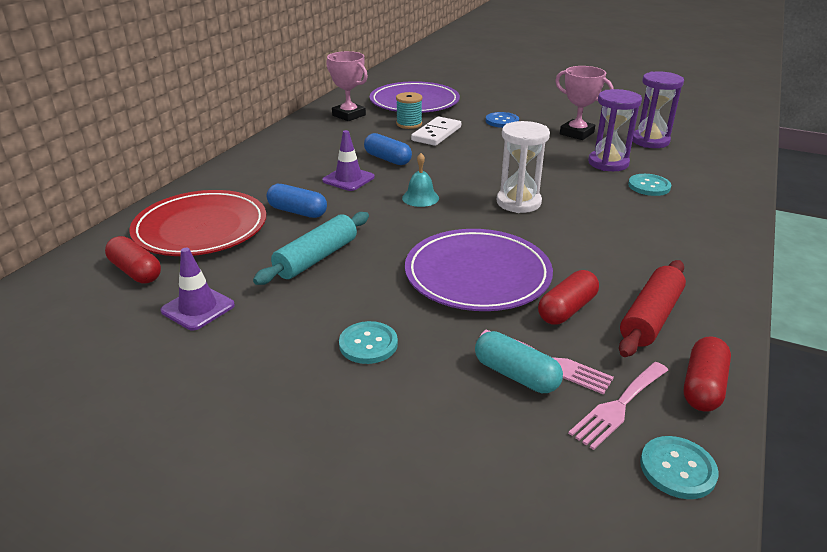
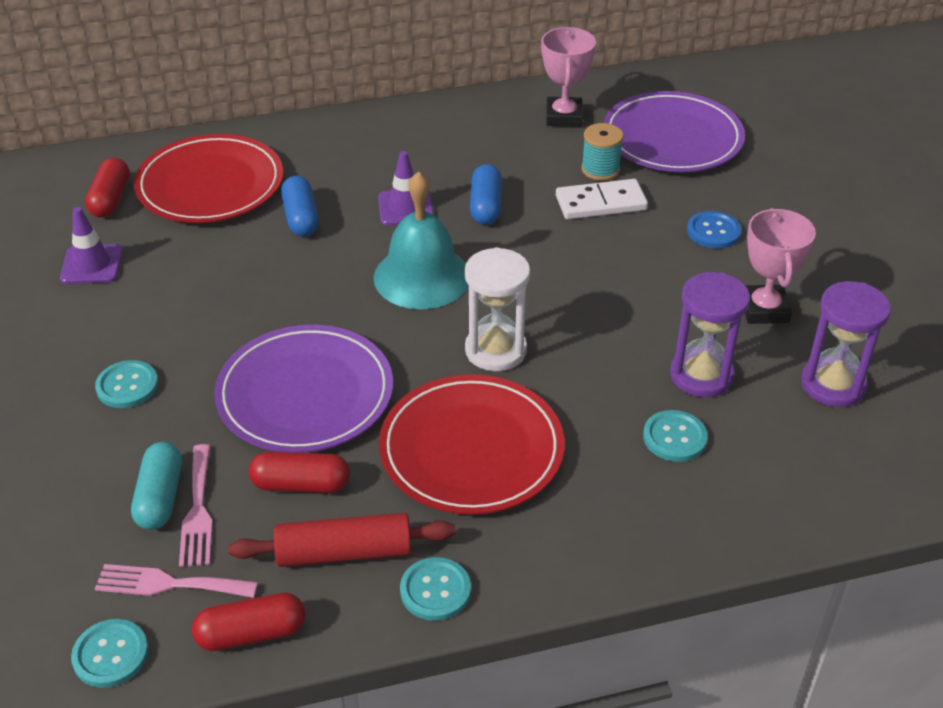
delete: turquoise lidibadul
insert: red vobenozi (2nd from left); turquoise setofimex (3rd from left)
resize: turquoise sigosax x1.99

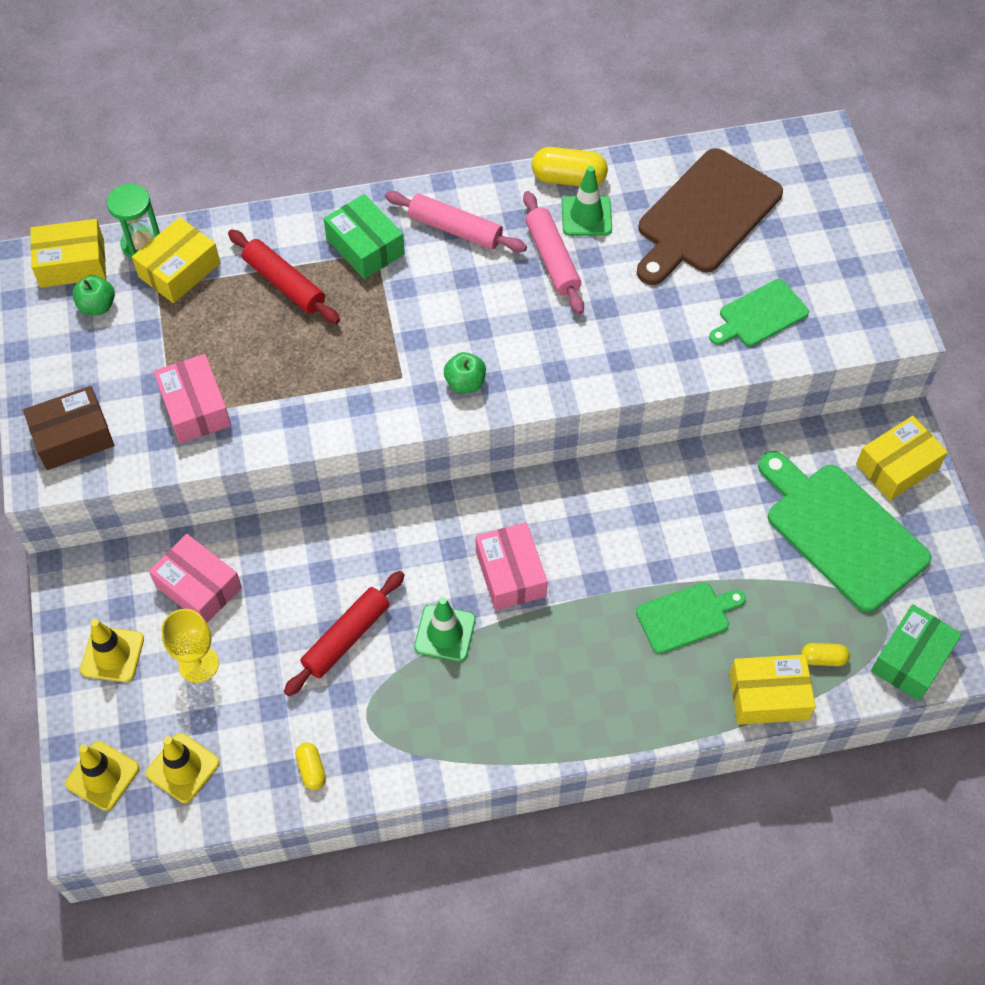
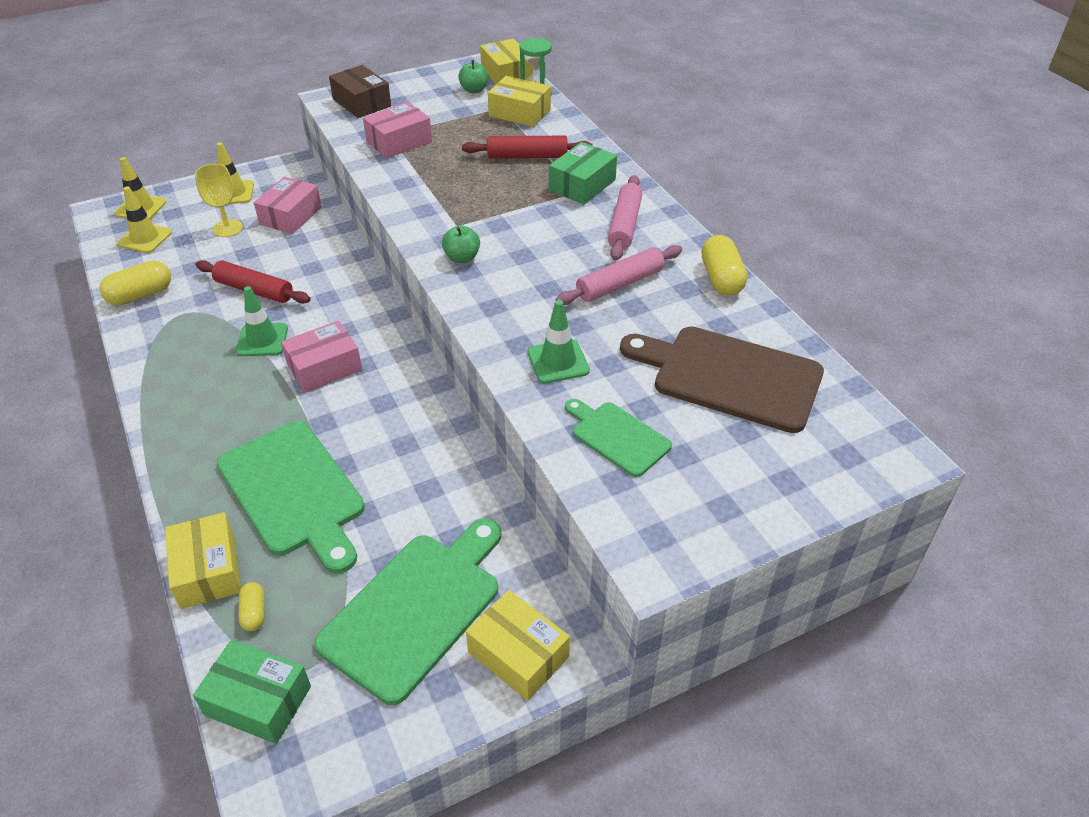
move: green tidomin (2nd from left)
rotate: red lidibadul (1st from left in the first image) 60 degrees clockwise
resize: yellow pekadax (1st from left) x1.78; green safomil (1st from left) x1.82

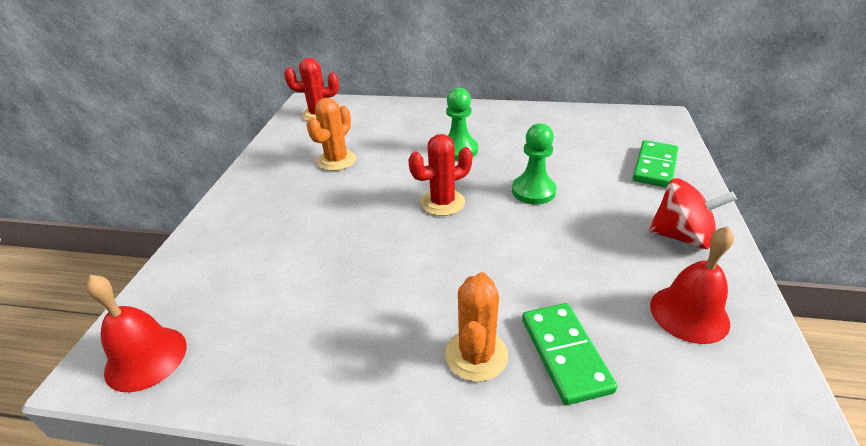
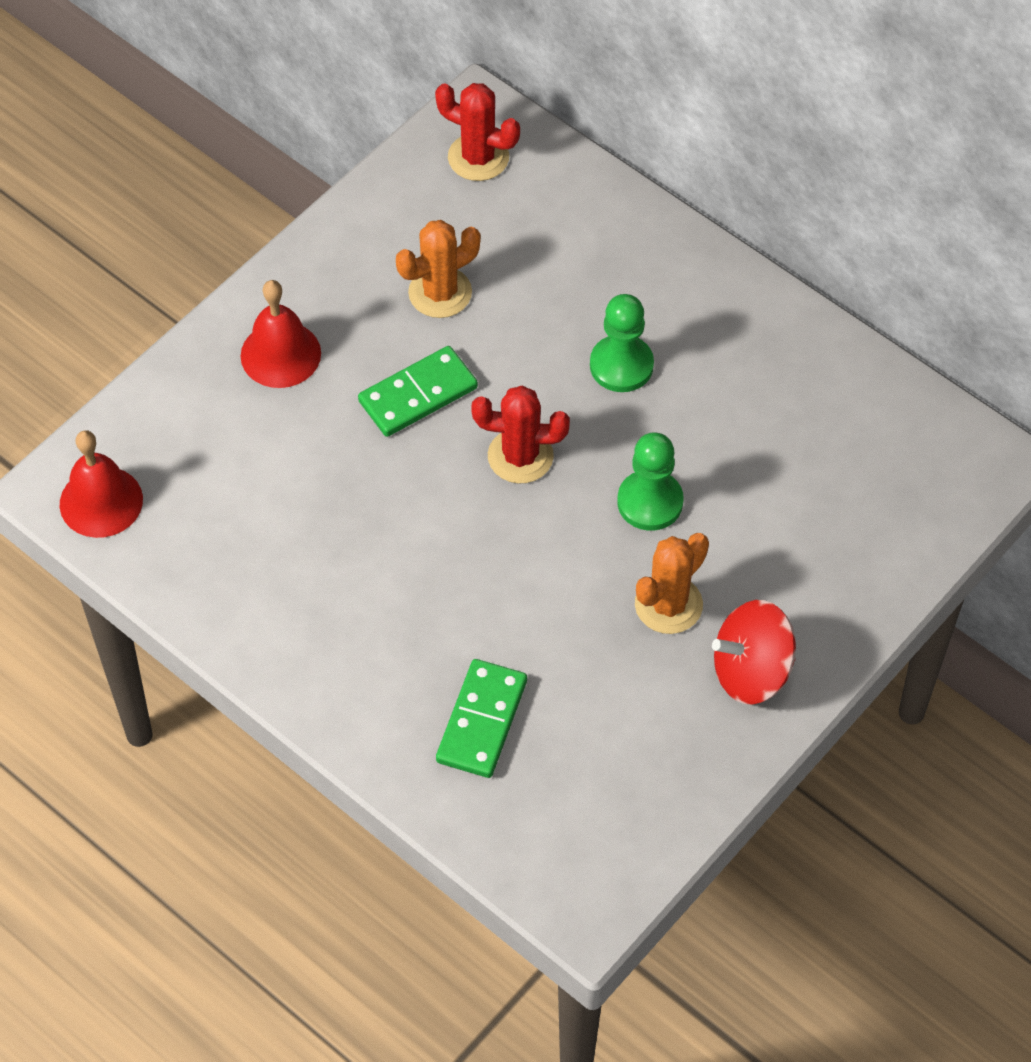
move: red sigosax (2nd from left); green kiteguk (2nd from left in the first image) to green kiteguk (1st from left); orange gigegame (2nd from left)
rotate: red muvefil 120 degrees clockwise

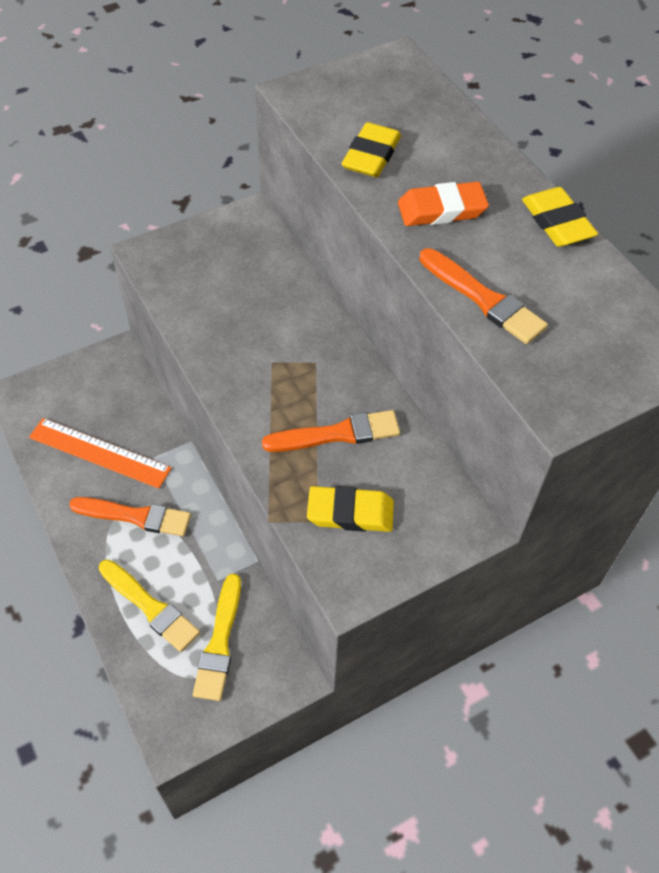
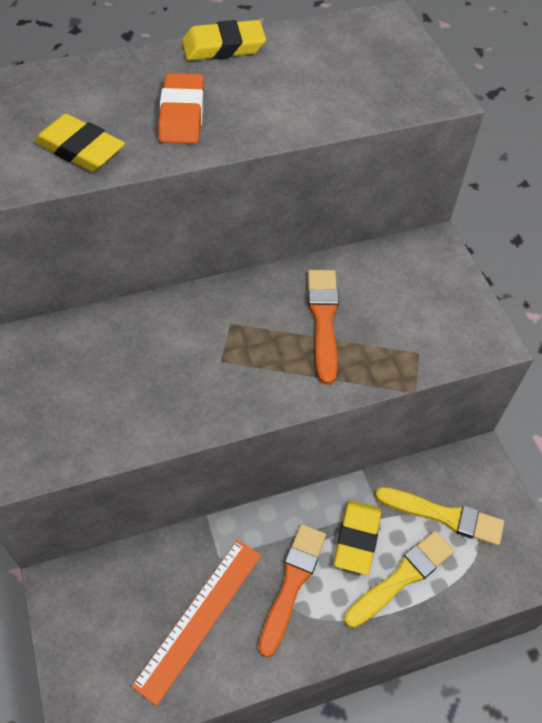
delete: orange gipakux (3rd from left)
move: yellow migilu (1st from left in the first image) to yellow migilu (3rd from left)

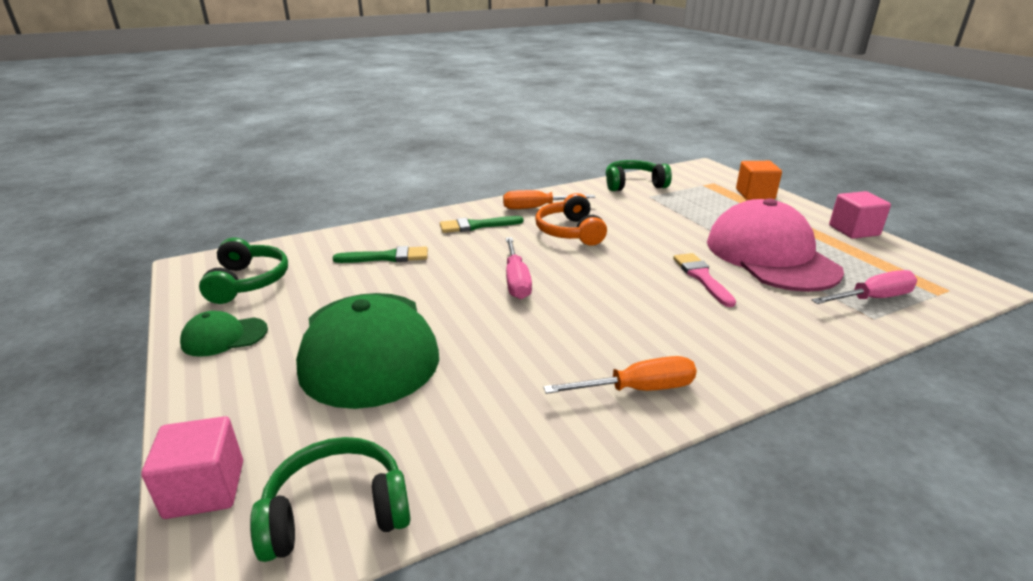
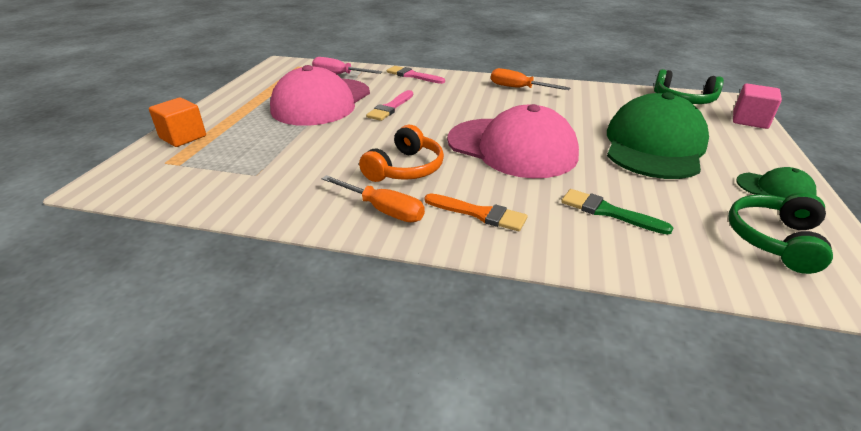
delete: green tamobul (3rd from left); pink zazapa (2nd from left)
insert: pink gipakux (2nd from left)
replace: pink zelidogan (1st from left) to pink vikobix (2nd from left)
recolor: green gipakux (2nd from left) to orange gipakux

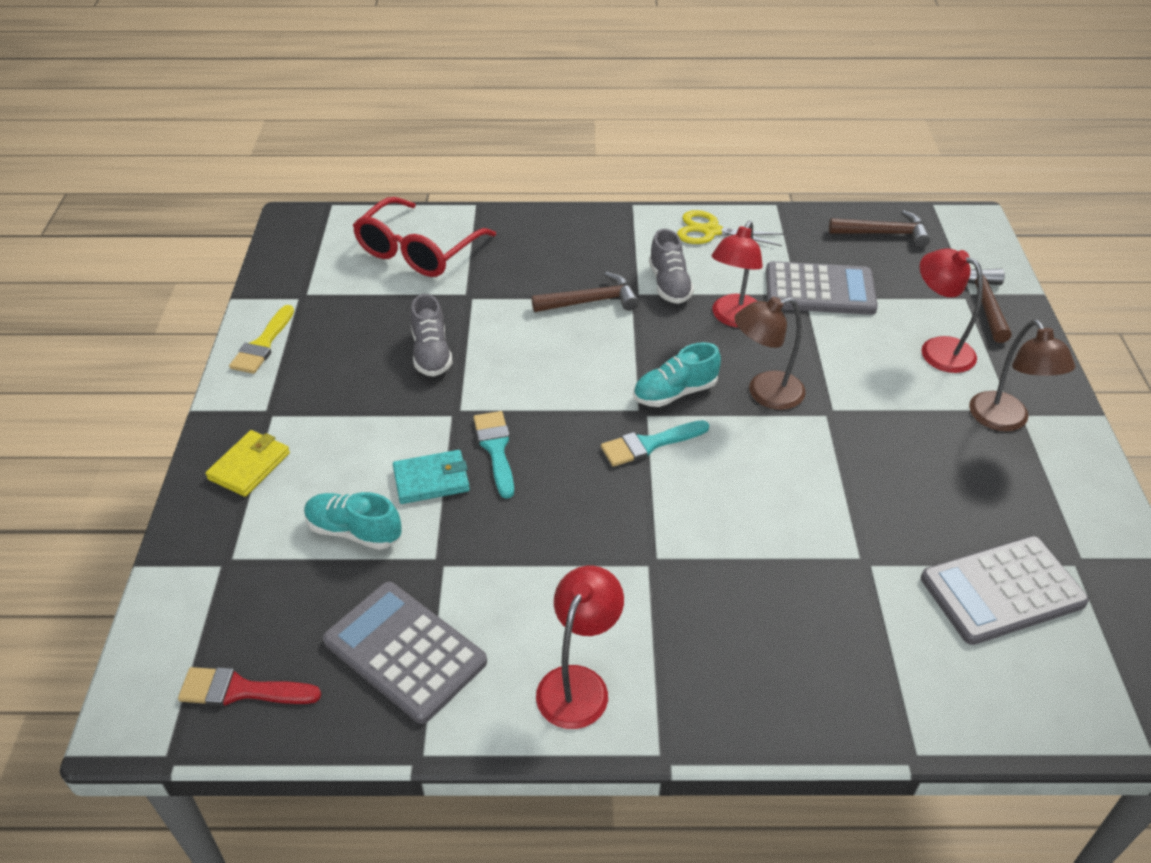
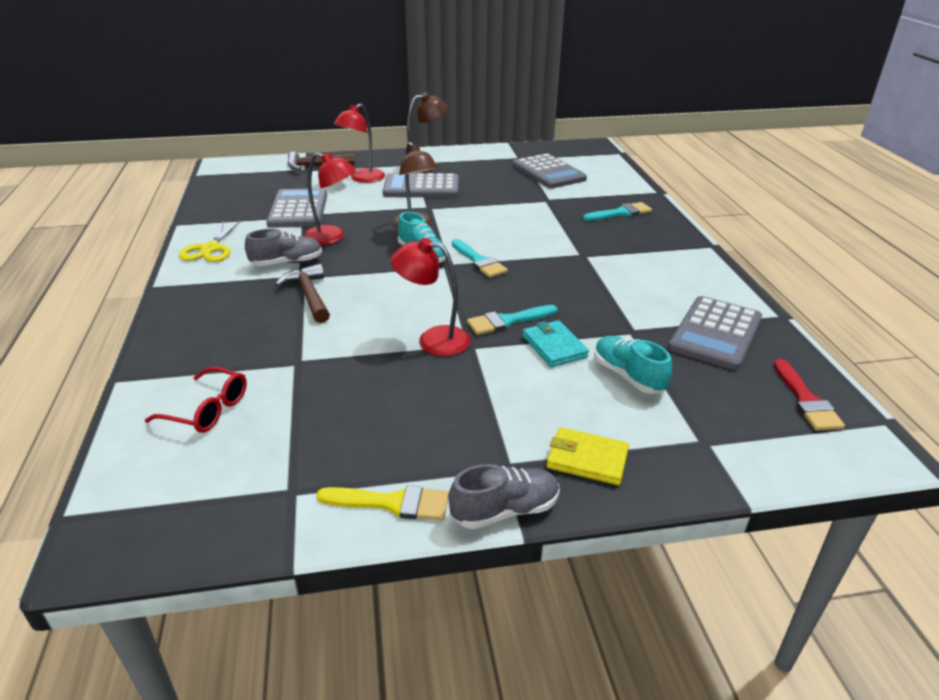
delete: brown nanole (2nd from left)
insert: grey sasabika (2nd from left); turquoise gipakux (3rd from left)
move: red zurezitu (1st from left in the first image) to red zurezitu (3rd from left); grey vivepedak (1st from left in the first image) to grey vivepedak (2nd from left)
rotate: turquoise vivepedak (1st from left in the first image) 135 degrees clockwise
resize: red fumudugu x0.60

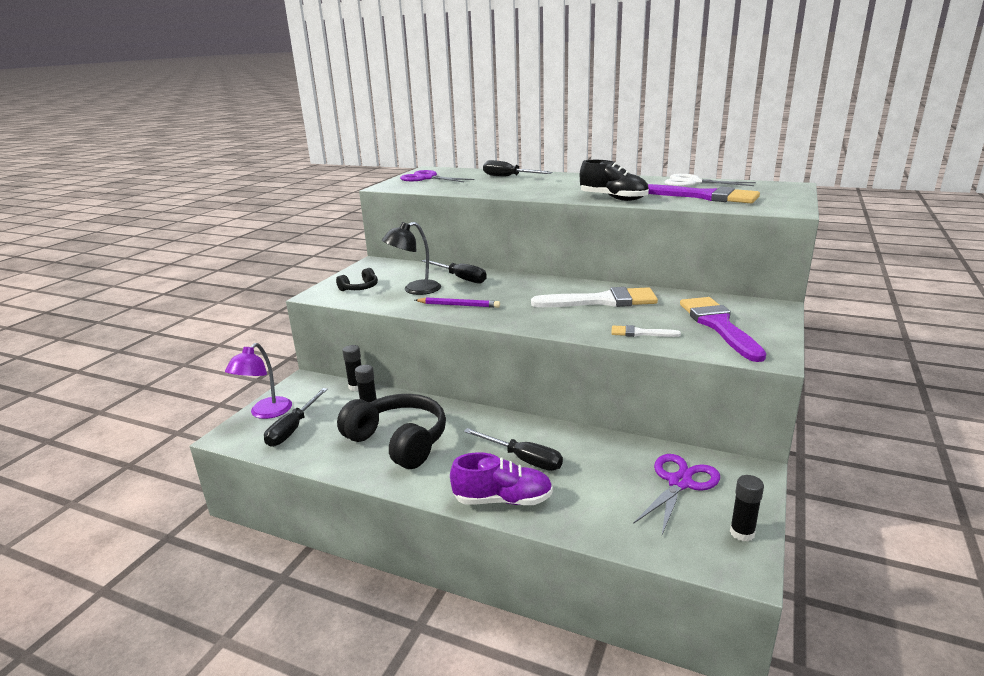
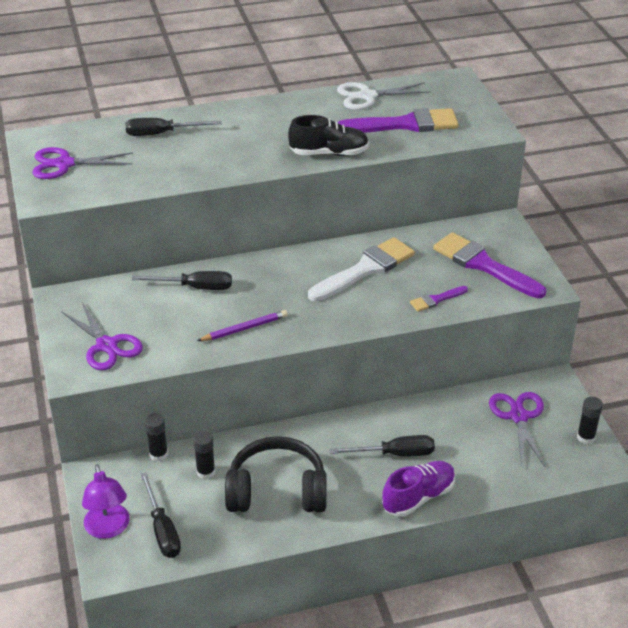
delete: black zurezitu
replace: black tamobul (1st from left) to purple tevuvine (2nd from left)
recolor: white gipakux (2nd from left) to purple gipakux (2nd from left)

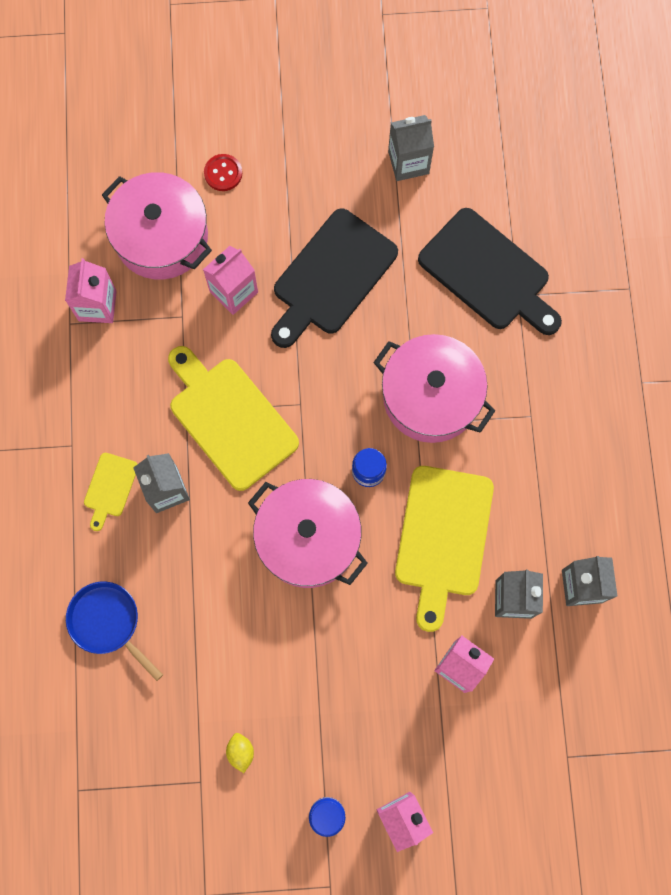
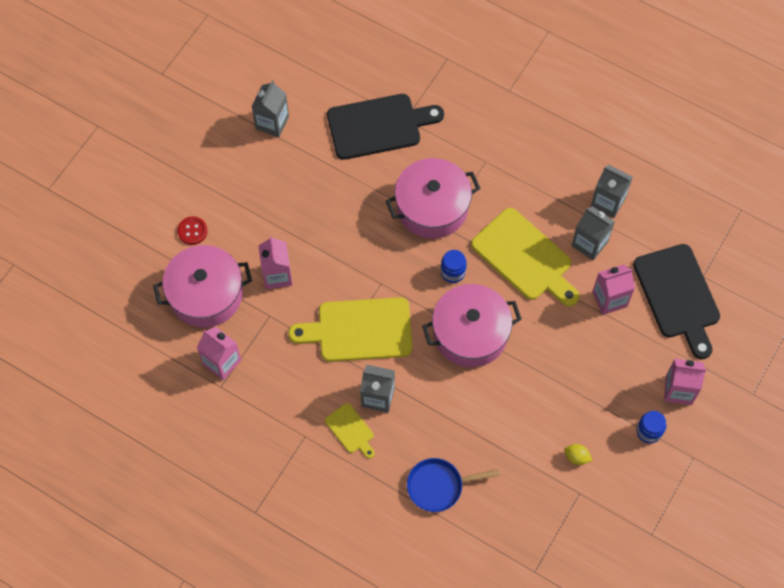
move: black safomil (1st from left in the first image) to black safomil (2nd from left)

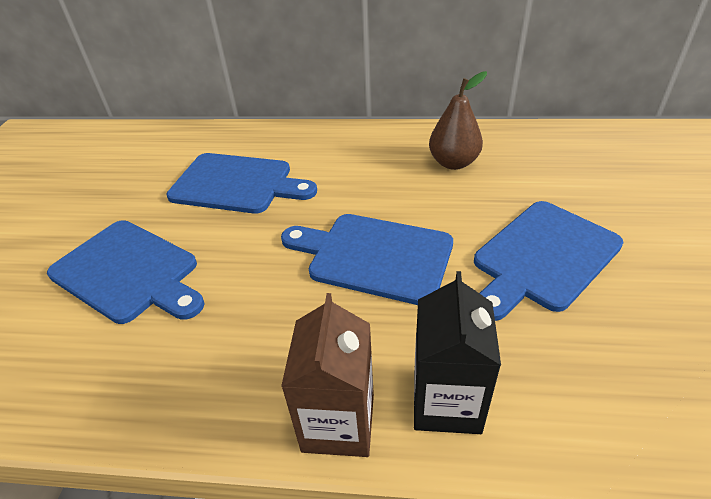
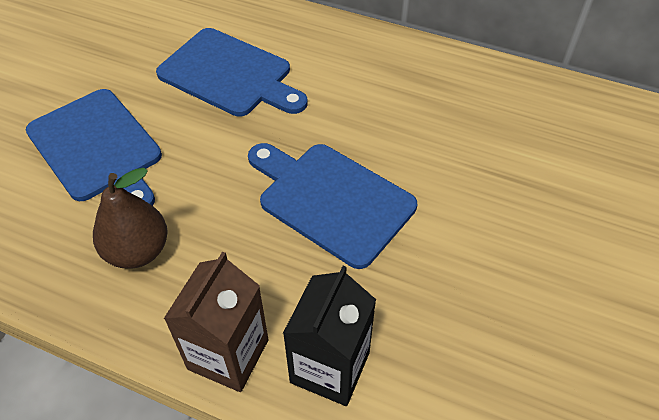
delete: blue safomil (4th from left)
move: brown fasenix

